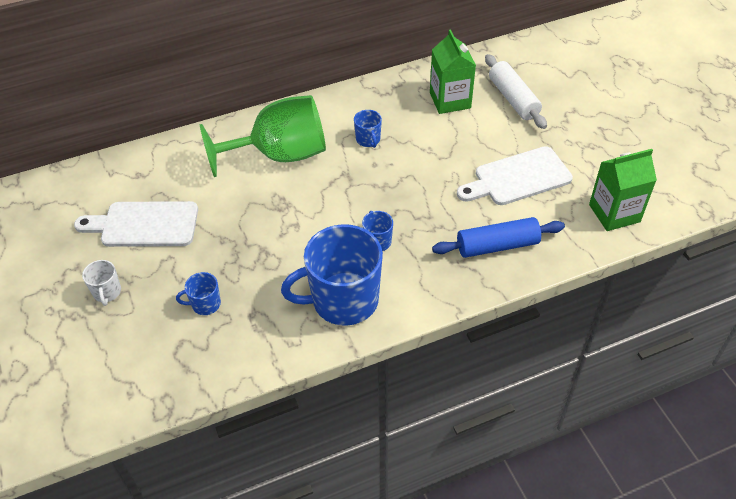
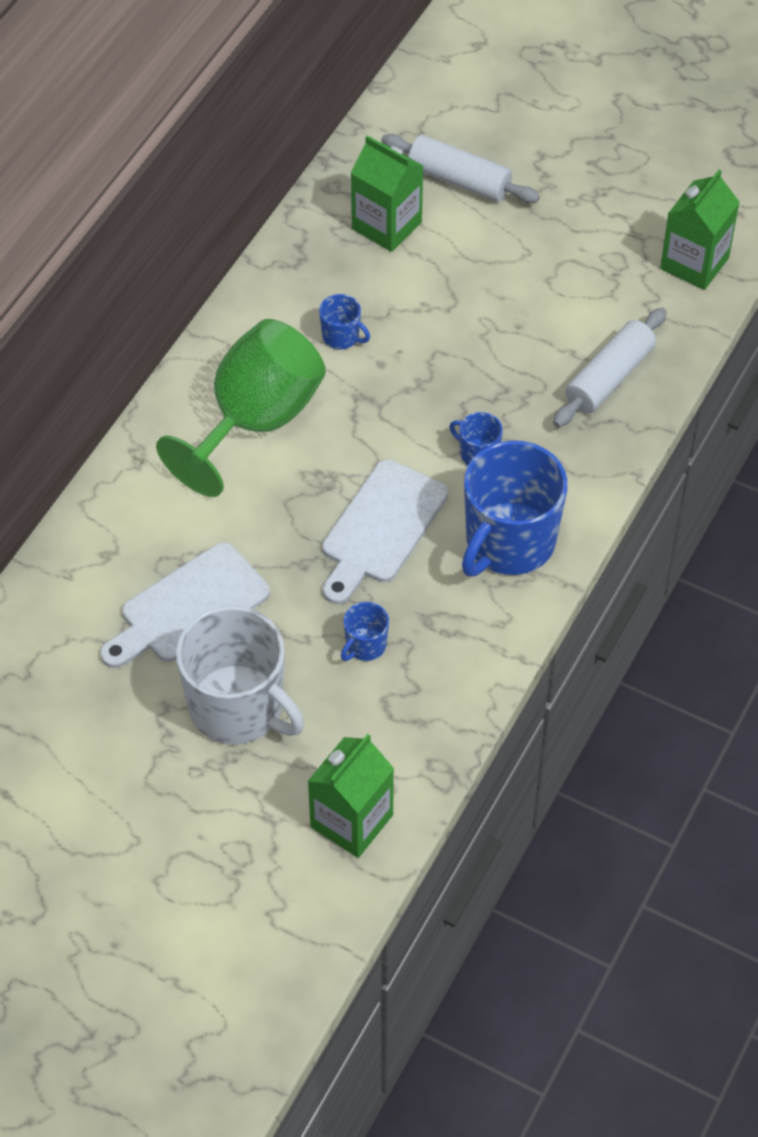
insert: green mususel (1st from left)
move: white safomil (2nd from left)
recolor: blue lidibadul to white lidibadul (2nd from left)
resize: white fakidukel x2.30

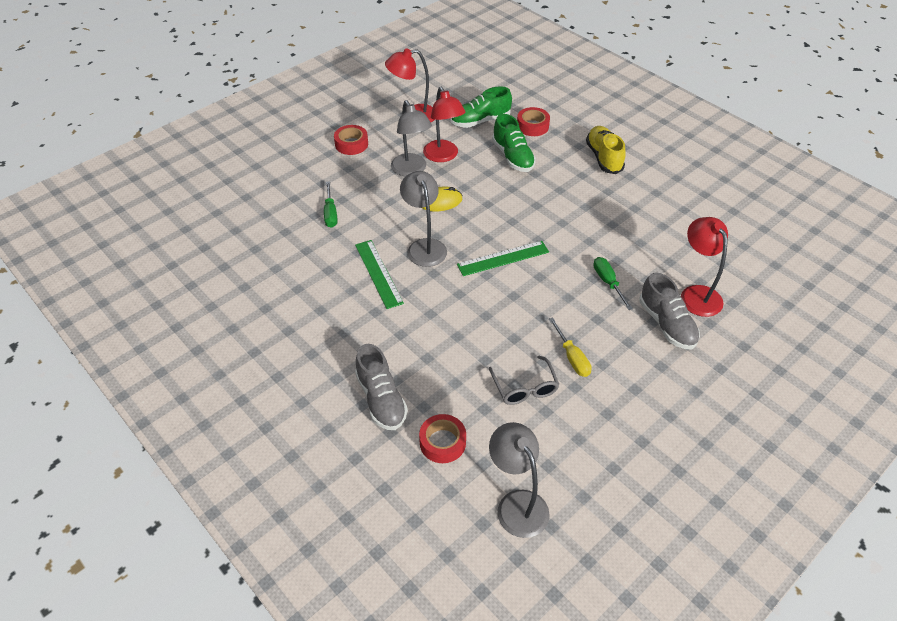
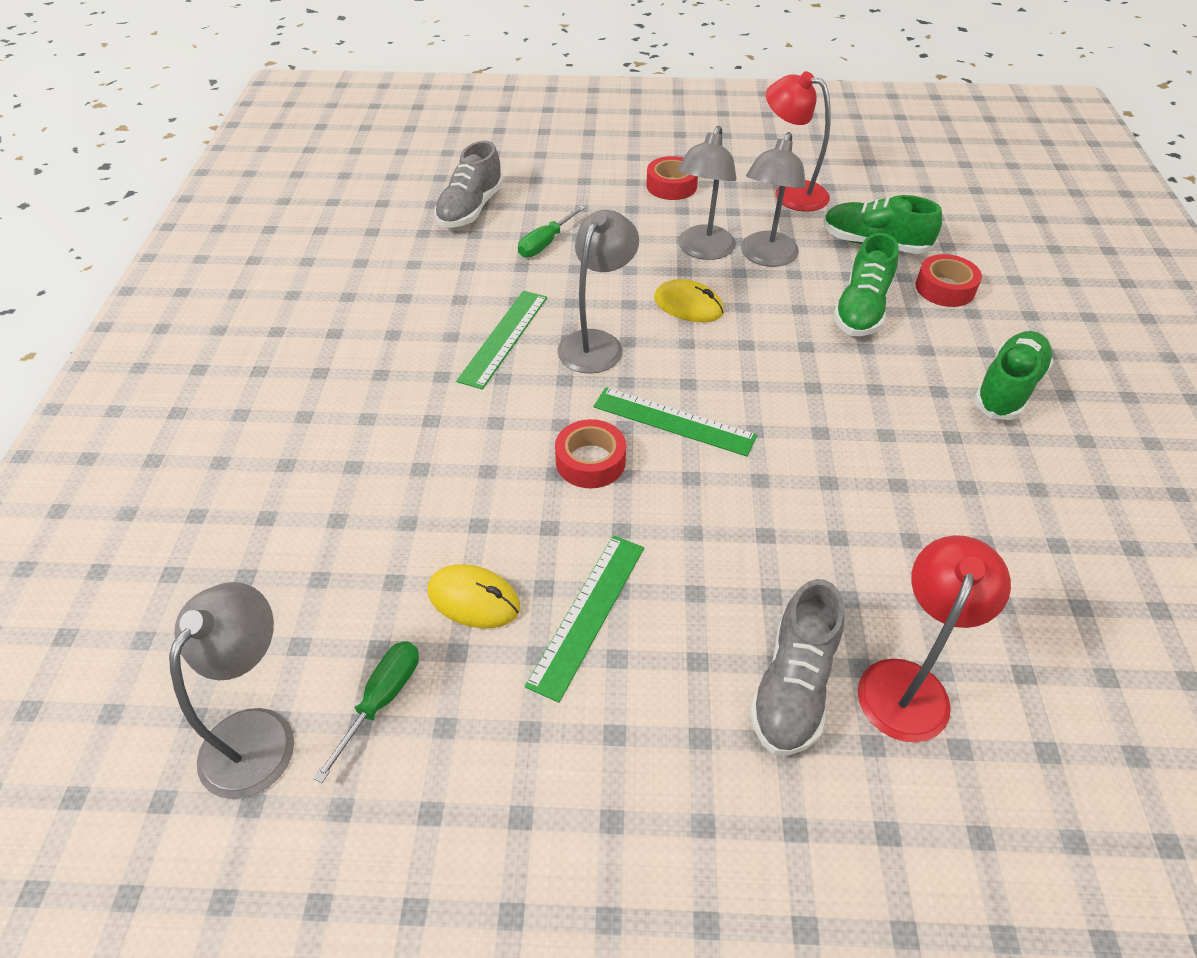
move: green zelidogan (2nd from left in the first image) to green zelidogan (1st from left); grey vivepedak (1st from left); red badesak (2nd from left in the first image) to red badesak (1st from left)
replace: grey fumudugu to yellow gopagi (1st from left); yellow zelidogan to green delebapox (2nd from left)
recolor: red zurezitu (2nd from left) to grey zurezitu (4th from left); yellow vivepedak to green vivepedak (3rd from left)

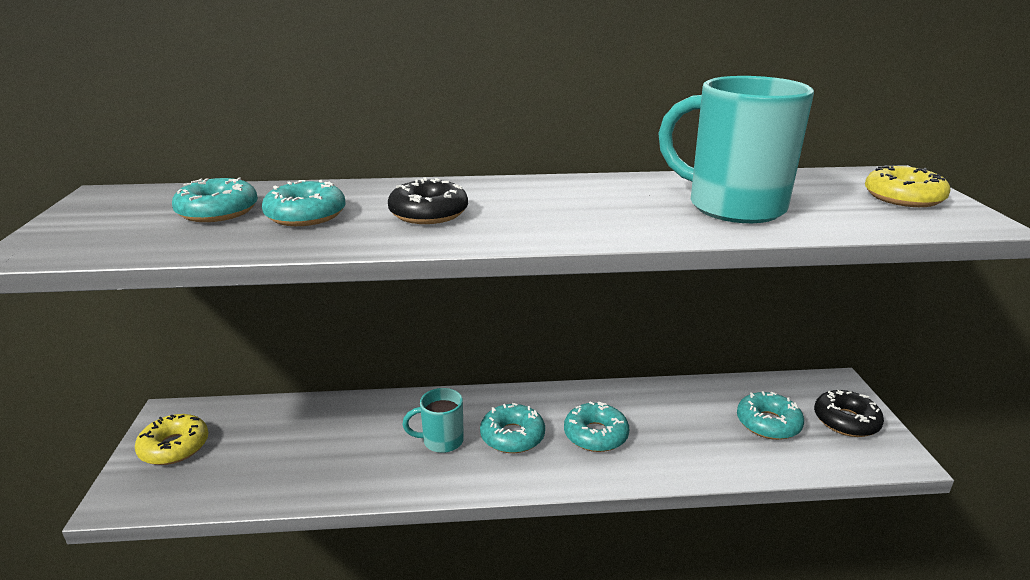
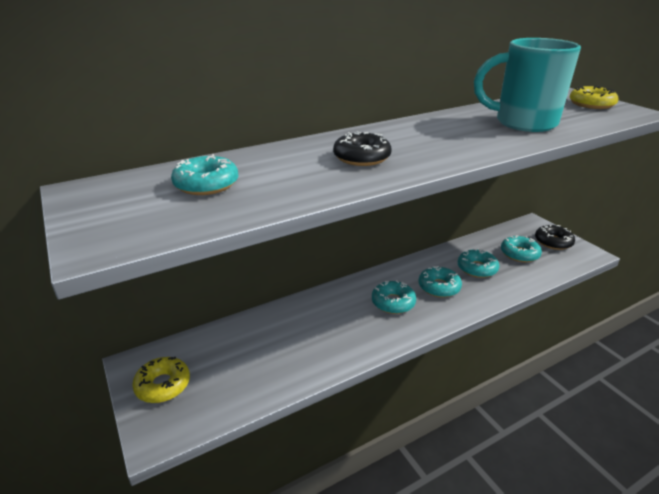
delete: turquoise fakidukel (1st from left)
move: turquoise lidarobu (2nd from left in the first image) to turquoise lidarobu (4th from left)

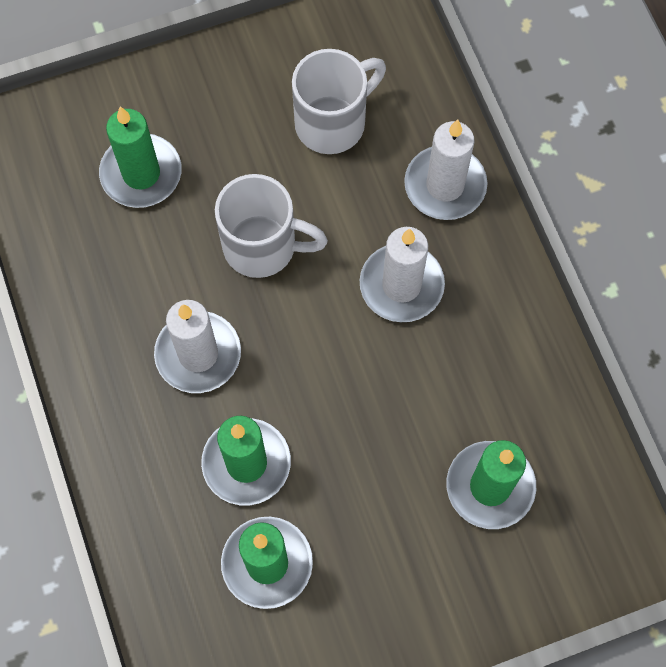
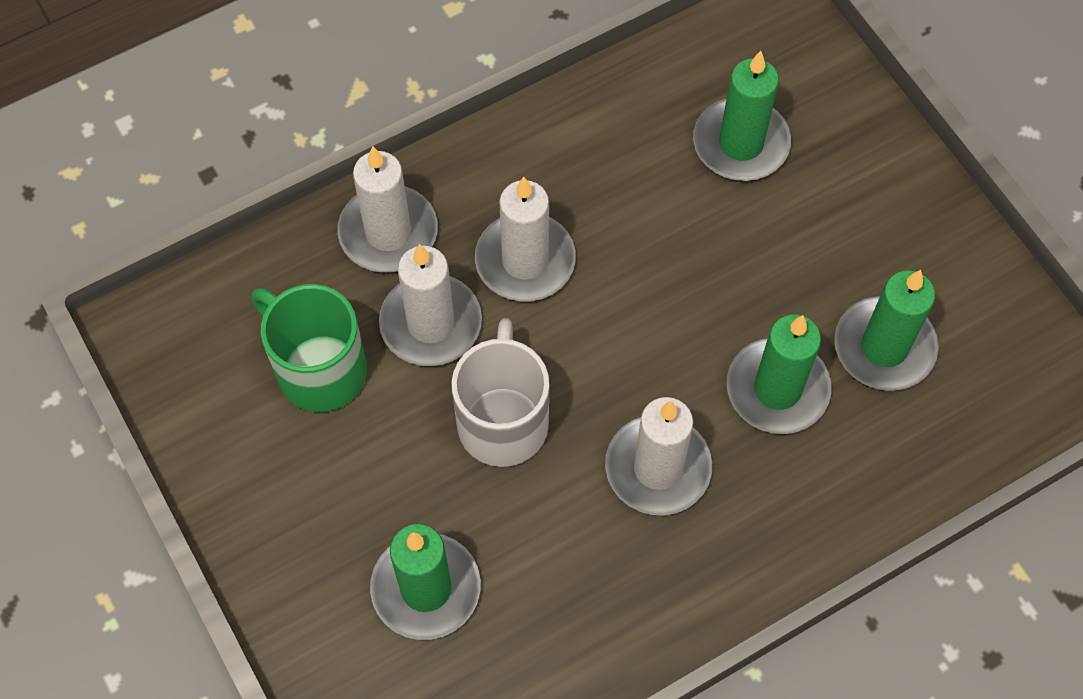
insert: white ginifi (2nd from left)
recolor: white fakidukel (2nd from left) to green fakidukel

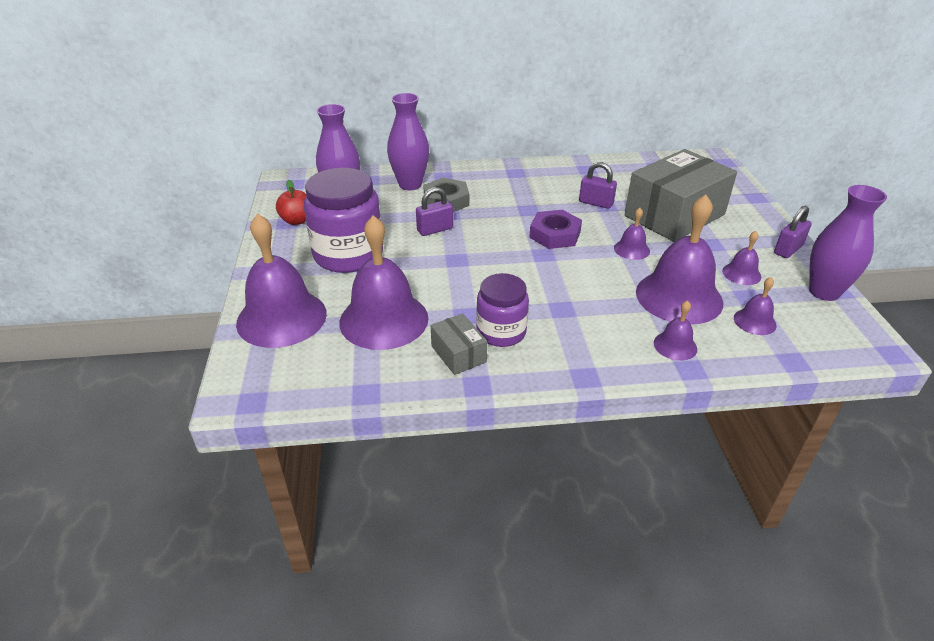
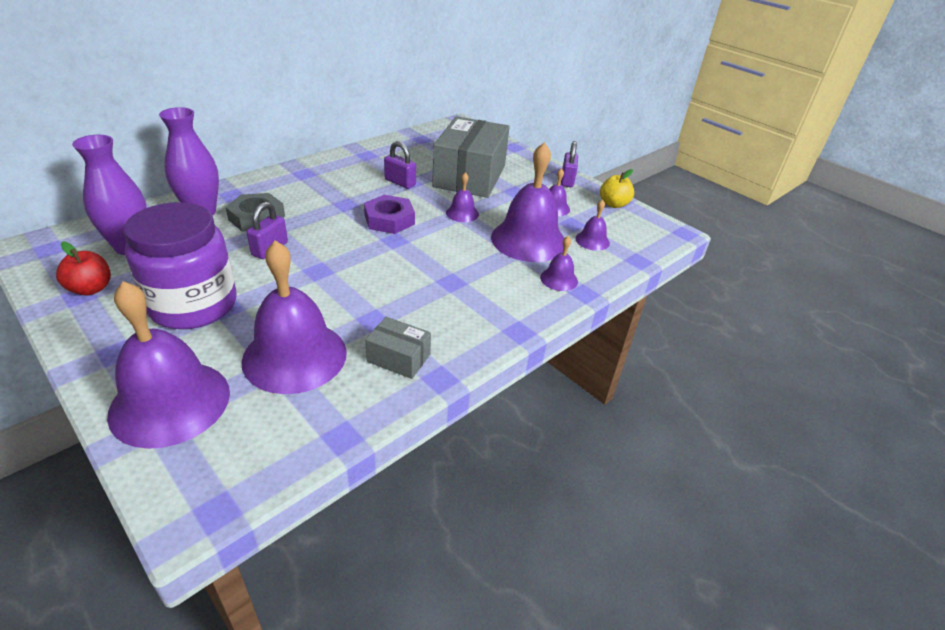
delete: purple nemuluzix (2nd from left)
replace: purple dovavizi (3rd from left) to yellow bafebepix
rotate: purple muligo (2nd from left) 45 degrees clockwise

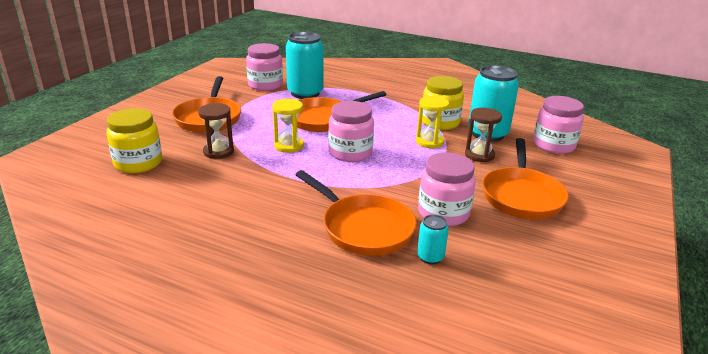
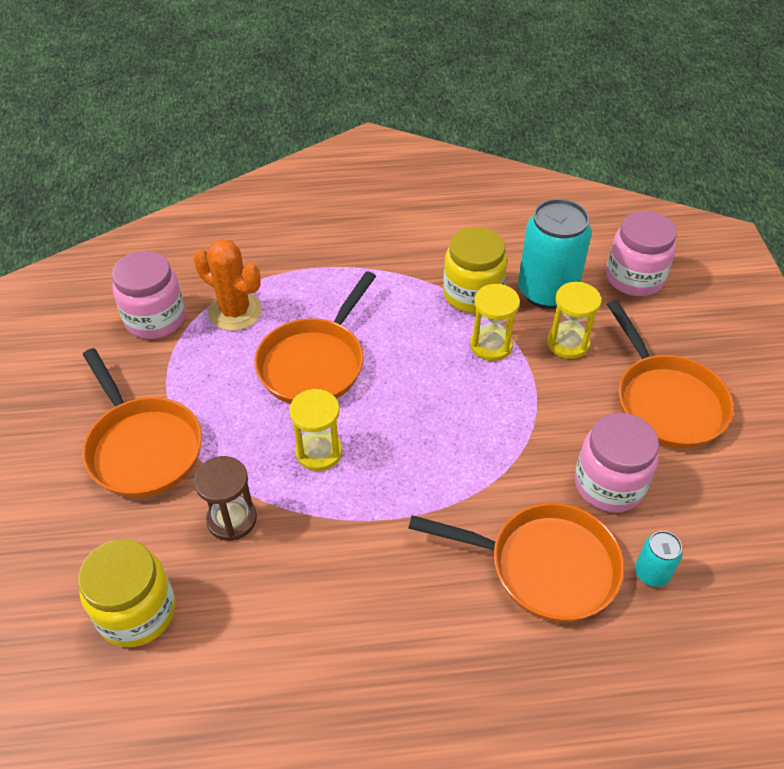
delete: pink nemuluzix (2nd from left)
replace: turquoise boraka (1st from left) to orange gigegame
recolor: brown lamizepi (2nd from left) to yellow lamizepi (3rd from left)

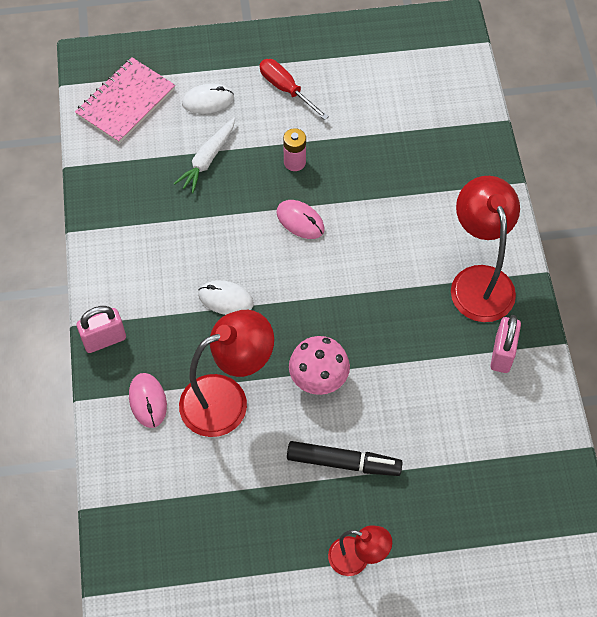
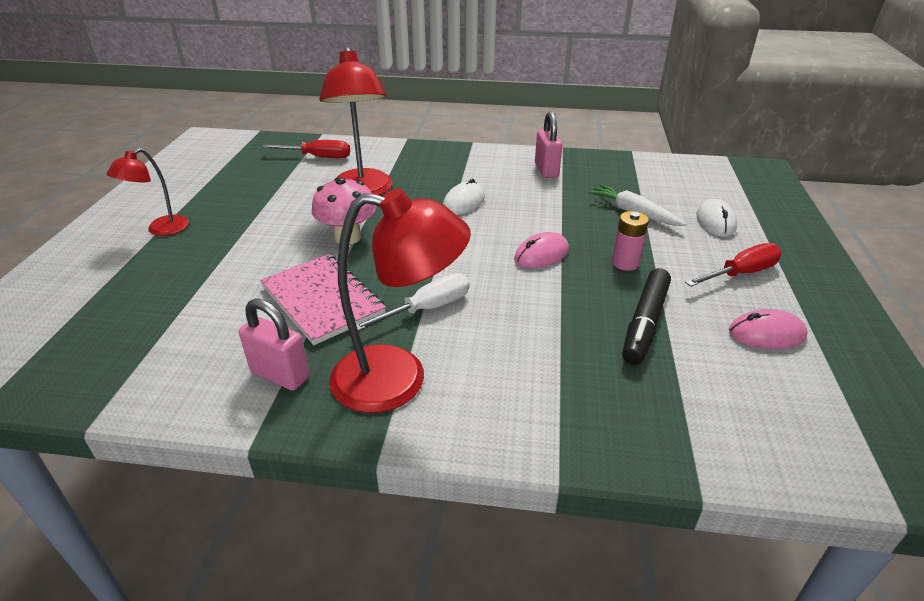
insert: red zelidogan (1st from left); white zelidogan
move: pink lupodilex; pink muligo (1st from left in the first image) to pink muligo (2nd from left); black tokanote; pink gopagi (1st from left in the first image) to pink gopagi (2nd from left)

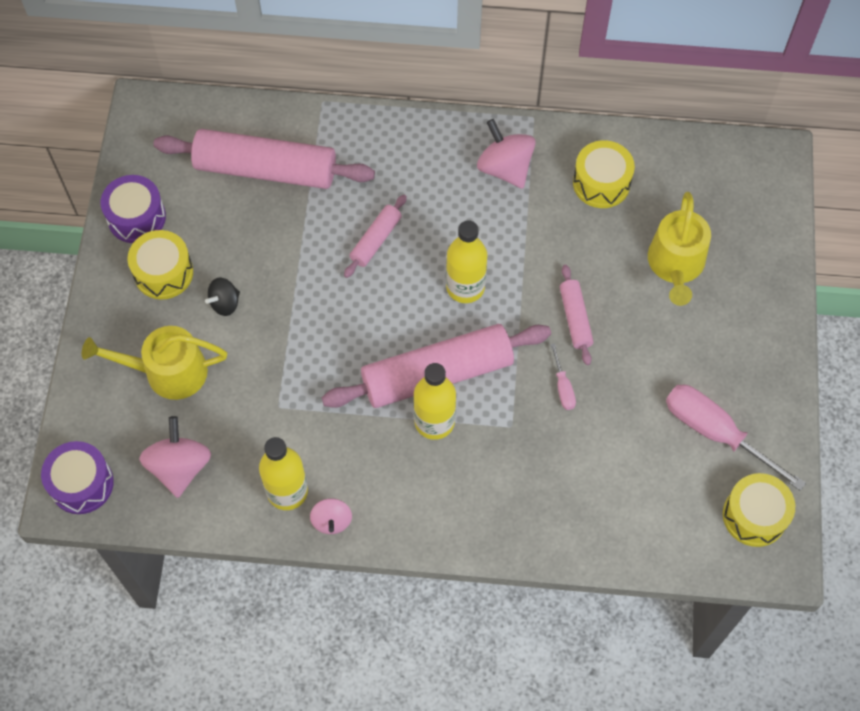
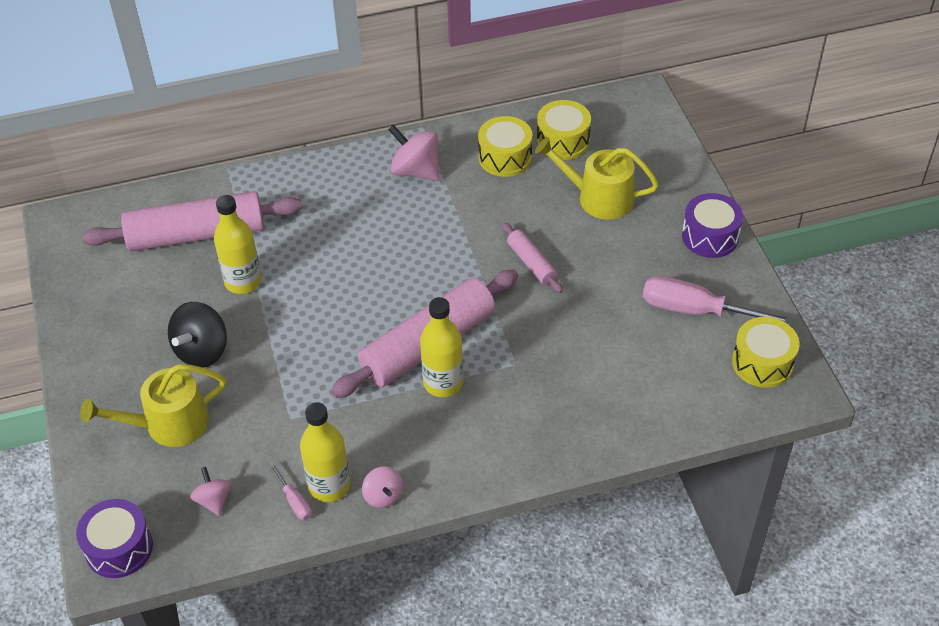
delete: pink lidibadul (2nd from left)
move: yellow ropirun (3rd from left in the first image) to yellow ropirun (1st from left); pink zelidogan (1st from left); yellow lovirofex (1st from left in the first image) to yellow lovirofex (2nd from left); purple lovirofex (2nd from left)
rotate: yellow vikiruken (2nd from left) 120 degrees clockwise
resize: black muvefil x1.70; pink muvefil (1st from left) x0.59

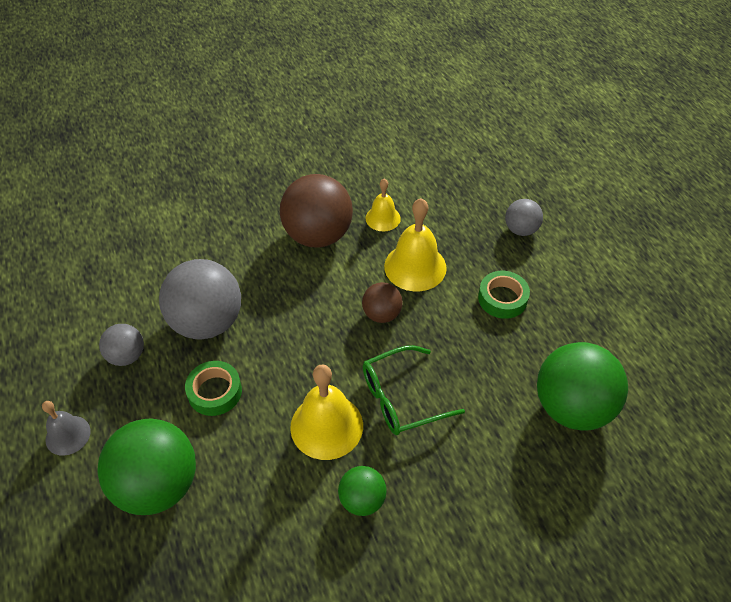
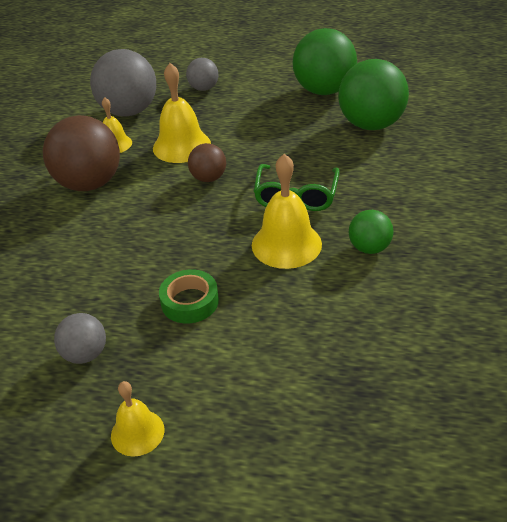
delete: green badesak (2nd from left)
move: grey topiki (2nd from left); green topiki (1st from left)
recolor: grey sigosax to yellow sigosax (2nd from left)

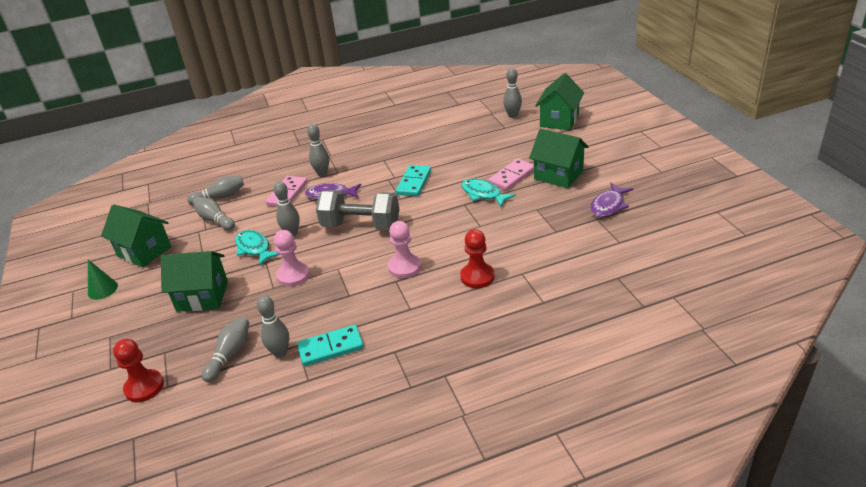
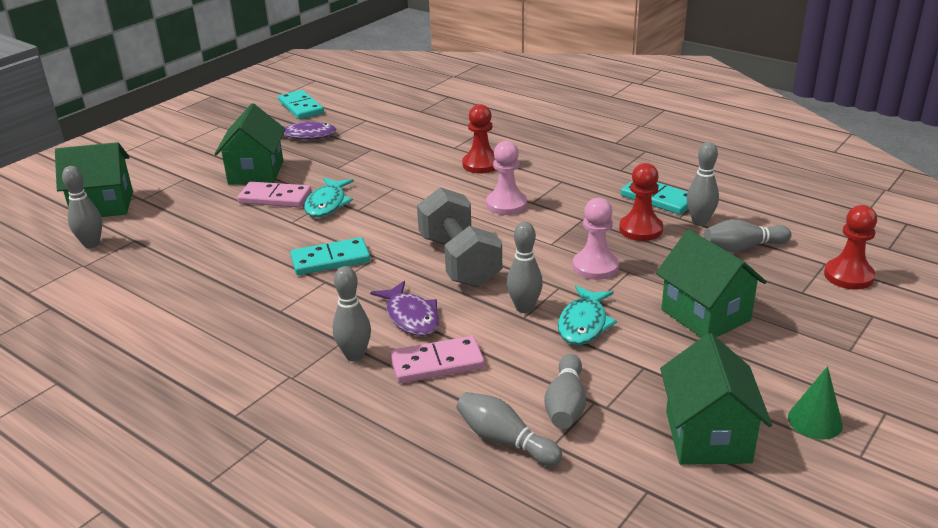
insert: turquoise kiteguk (1st from left); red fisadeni (2nd from left)

